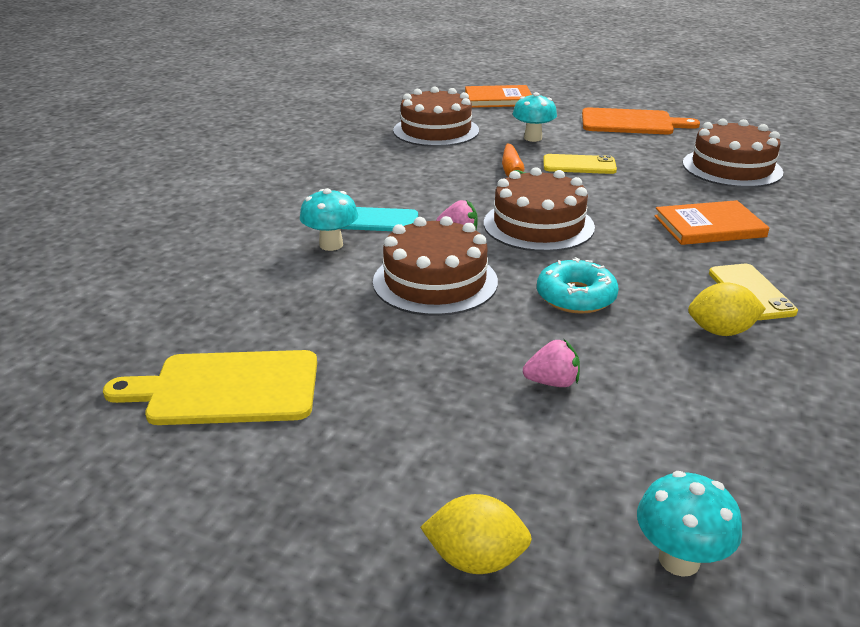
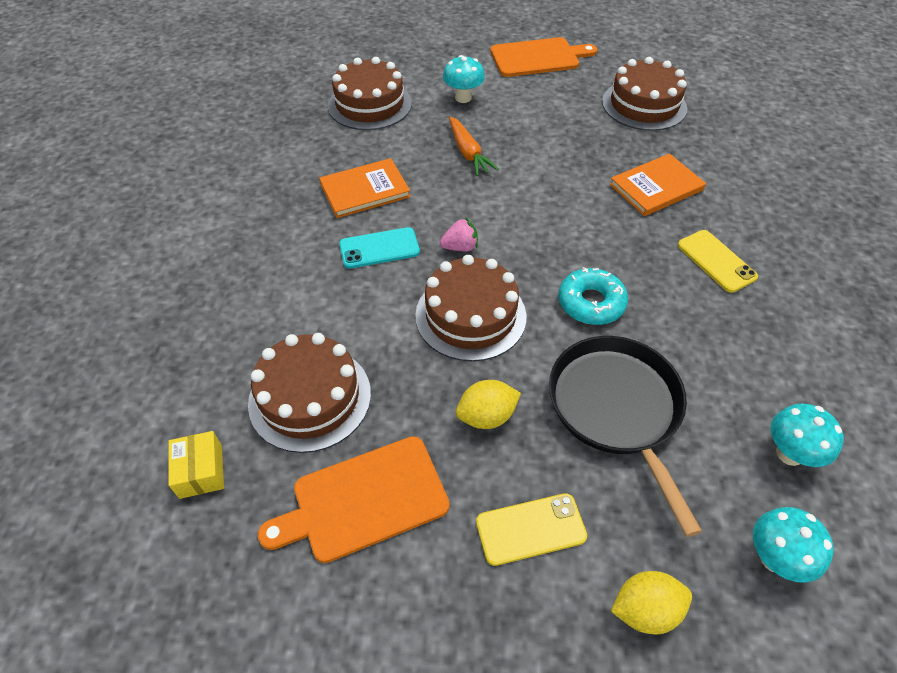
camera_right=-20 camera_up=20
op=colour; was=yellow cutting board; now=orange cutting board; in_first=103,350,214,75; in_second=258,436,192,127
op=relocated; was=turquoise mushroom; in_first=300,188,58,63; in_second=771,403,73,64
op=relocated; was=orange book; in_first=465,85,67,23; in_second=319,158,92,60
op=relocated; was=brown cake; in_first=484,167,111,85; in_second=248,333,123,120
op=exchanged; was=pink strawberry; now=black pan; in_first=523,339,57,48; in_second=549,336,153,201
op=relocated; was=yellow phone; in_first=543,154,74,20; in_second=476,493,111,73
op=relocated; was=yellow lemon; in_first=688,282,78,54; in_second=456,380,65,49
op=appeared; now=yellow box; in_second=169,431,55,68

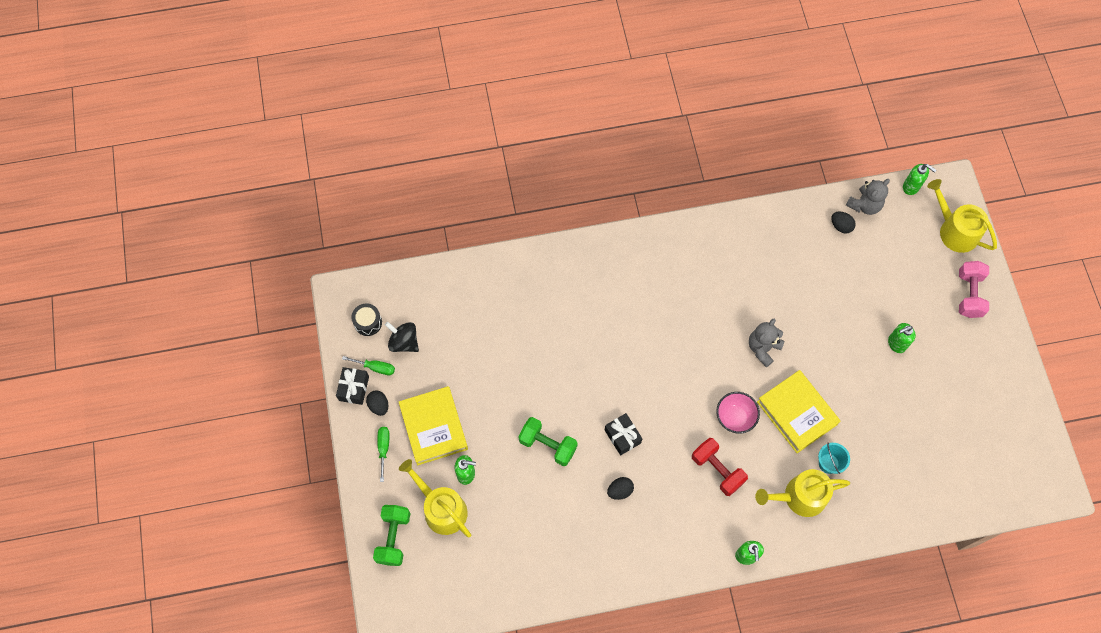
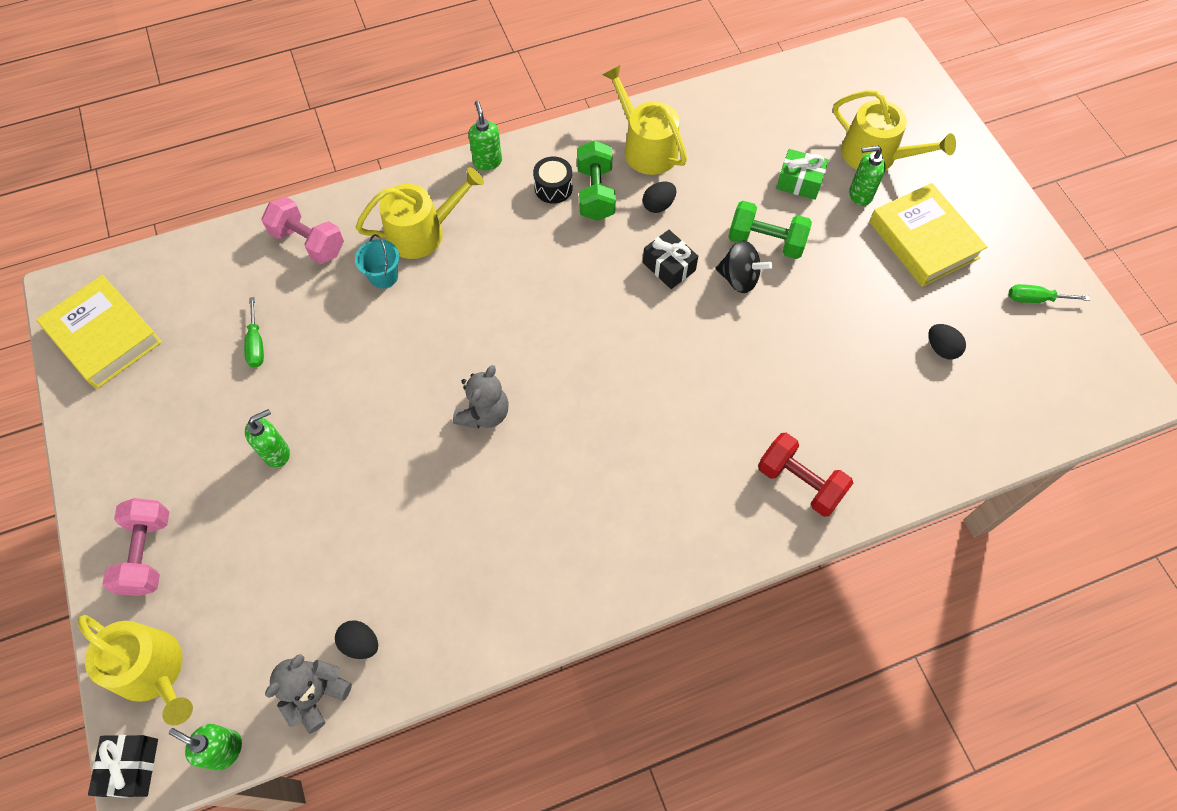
camera_right=170 camera_up=-5
op=relocated; was=black gift; in_first=336,367,33,38; in_second=88,735,70,63
op=relocated; was=black drum; in_first=351,303,31,33; in_second=533,156,40,48
op=relocated; was=black egg; in_first=366,390,22,26; in_second=928,324,38,35
op=relocated; was=green dumbbell; in_first=373,505,38,61; in_second=577,140,39,81
op=relocated; was=green screwdriver; in_first=377,427,12,55; in_second=244,297,20,71
op=relocated; was=black spinning top; in_first=385,322,34,30; in_second=716,240,57,53
op=relocated; was=red dumbbell; in_first=692,438,56,58; in_second=758,433,95,84
op=missing; was=pink bowl; in_first=716,392,44,42
op=relocated; was=yellow book; in_first=757,370,84,83; in_second=36,275,126,114
op=appeared; now=pink dumbbell; in_second=261,197,83,67
op=appeared; now=yellow watering can; in_second=602,65,85,110
op=appeared; now=green gift; in_second=776,149,52,51

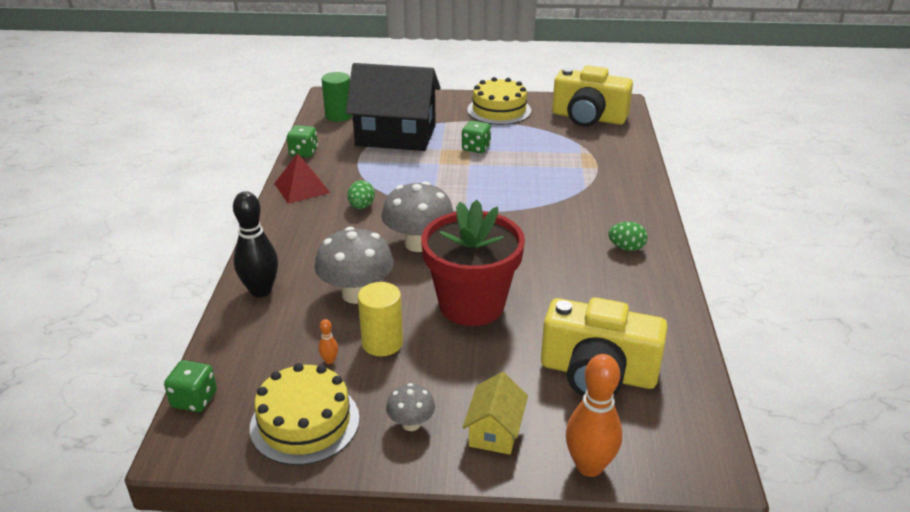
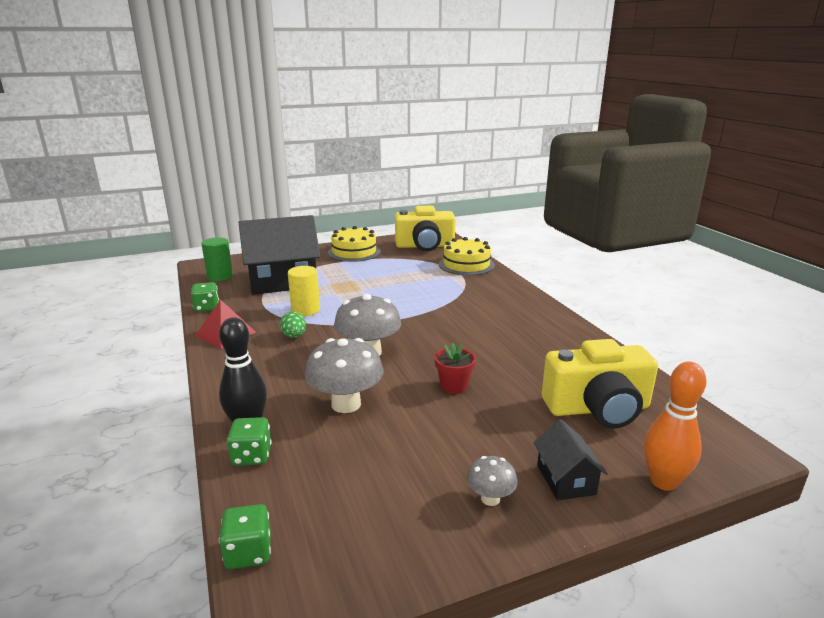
camera_right=-25 camera_up=-10
op=relocated; was=yellow cake; in_first=250,363,110,102; in_second=439,237,56,39
op=missing; was=orange bowling pin; in_first=318,319,20,45
op=relocated; was=yellow cylinder; in_first=358,282,45,74; in_second=288,266,32,50
op=size; was=red flower pot; in_first=421,200,104,126; in_second=435,343,41,51; ratio=0.44
op=relocated; was=green dice; in_first=462,121,29,32; in_second=227,417,45,49
op=colour; was=yellow house; now=black house; in_first=462,372,66,83; in_second=533,419,75,81
op=missing; was=green egg; in_first=608,222,40,29

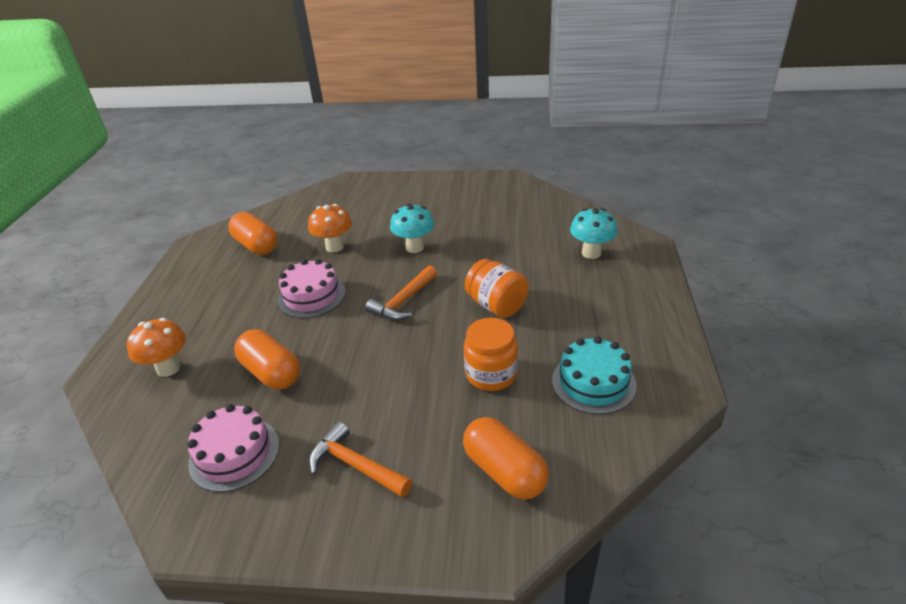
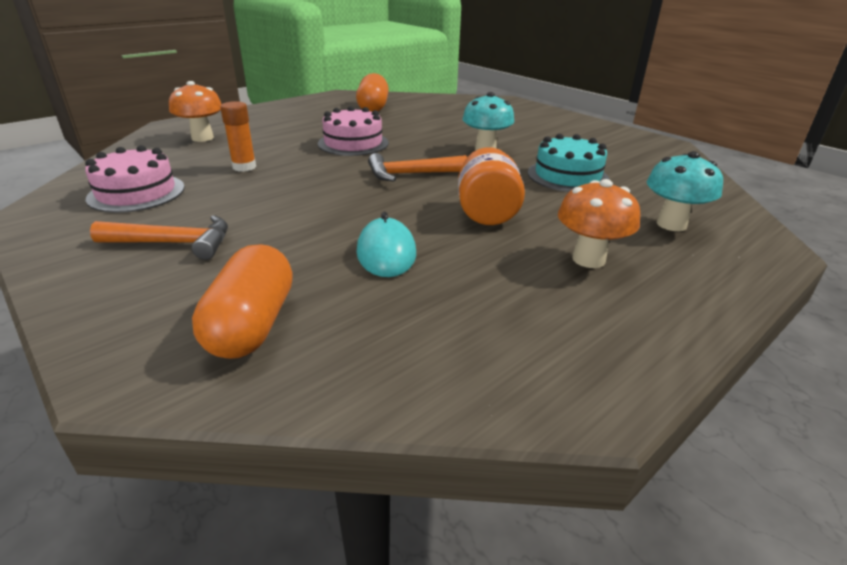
camera_right=40 camera_up=-5
op=exchanged; was=orange capsule; now=orange glue stick; in_first=234,329,66,61; in_second=220,101,36,71
op=relocated; was=orange mushroom; in_first=308,204,44,48; in_second=558,179,82,89
op=spun; was=orange hammer; in_first=309,421,103,77; in_second=90,215,138,45; clockwise=105
op=exchanged; was=orange jar; now=turquoise mouse; in_first=464,318,54,73; in_second=356,212,60,65
op=relocated; was=turquoise cake; in_first=552,336,85,78; in_second=528,134,82,58

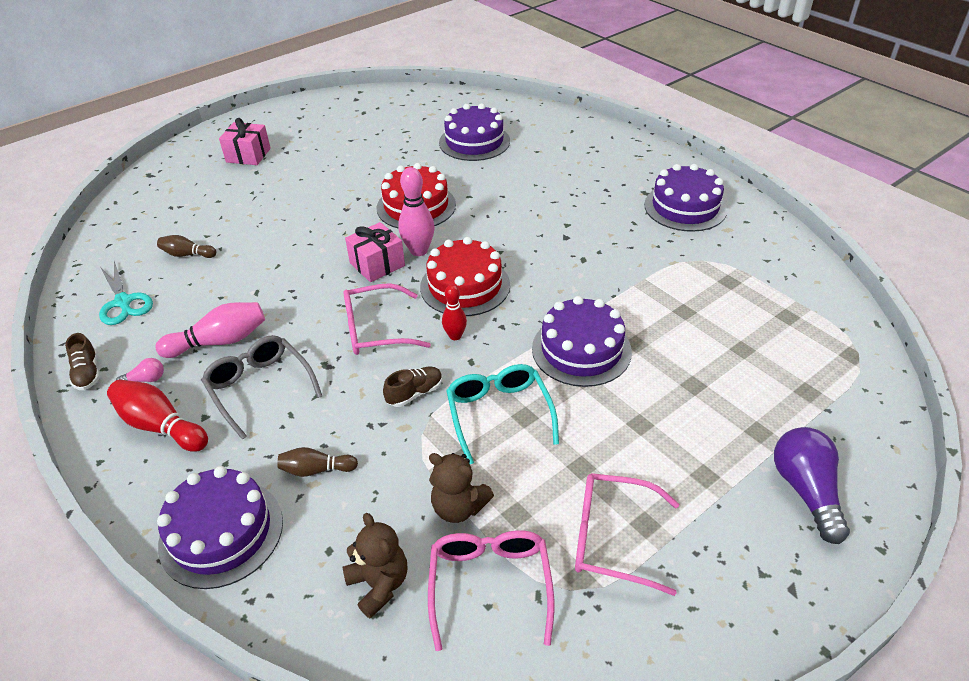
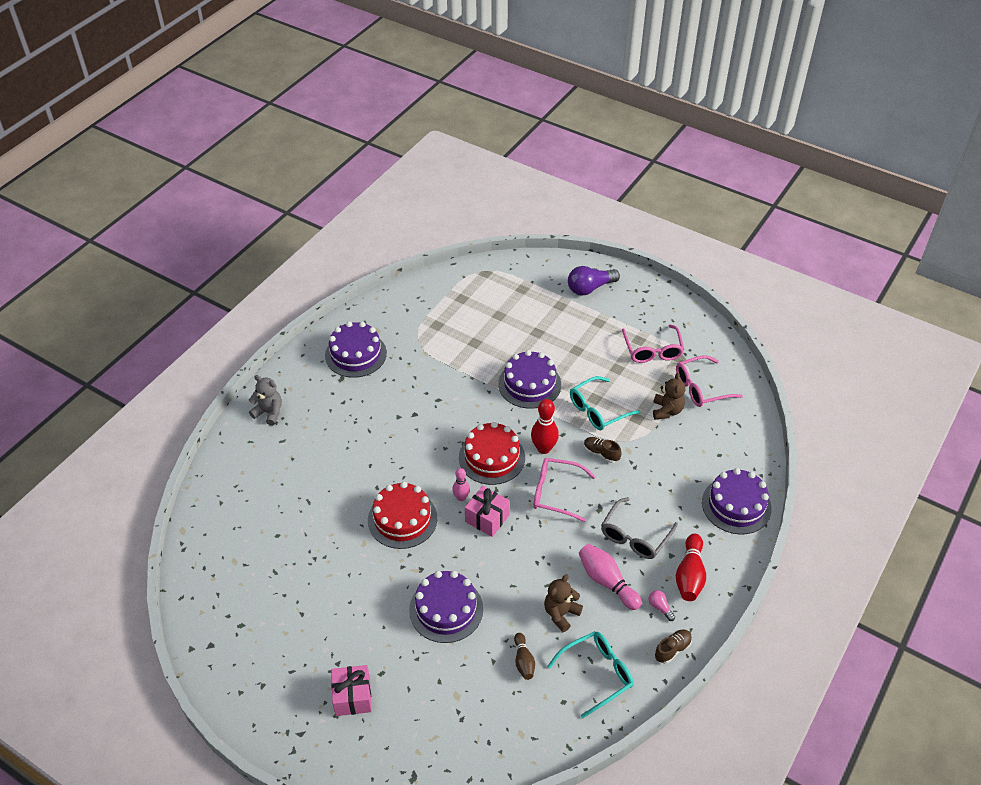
camera_right=-110 camera_up=5
op=exchanged; was=turquoise scissors; now=turquoise glasses; in_first=99,261,54,64; in_second=547,631,86,87
op=missing; was=brown bowling pin; in_first=277,447,81,30
op=relocated; was=brown teddy bear; in_first=343,513,64,106; in_second=544,574,39,58
op=spun; was=pink glasses; in_first=344,283,87,72; in_second=533,458,63,64; clockwise=135
op=size; was=pink bowling pin; in_first=398,167,37,89; in_second=452,468,18,33; ratio=0.62
op=relocated; was=purple cake; in_first=439,103,71,58; in_second=409,571,74,72
op=size; was=red bowling pin; in_first=442,284,25,56; in_second=531,399,28,55; ratio=1.62
op=appeared; now=grey teddy bear; in_second=249,375,33,51

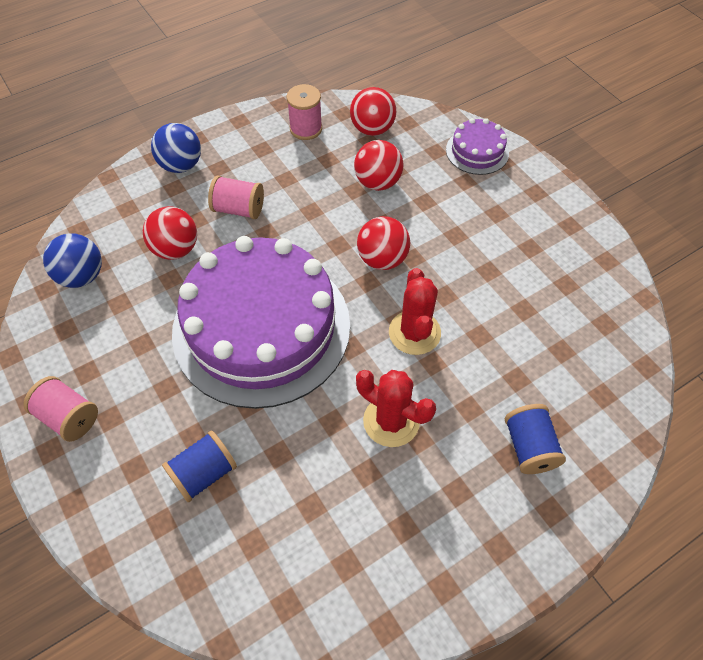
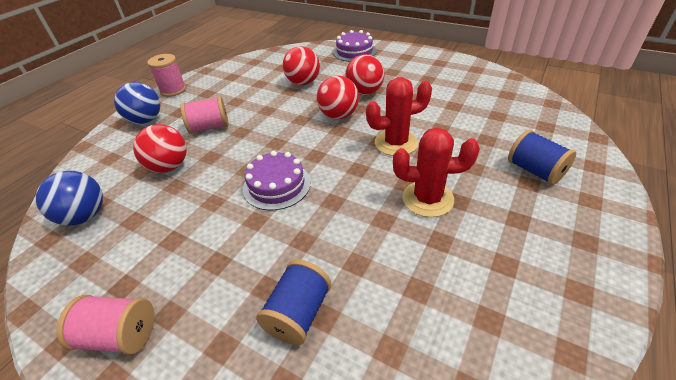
camera_right=-25 camera_up=-15
op=size; was=purple cake; in_first=172,236,178,173; in_second=243,151,68,60; ratio=0.42
op=relocated; was=pink spool; in_first=287,84,35,56; in_second=147,54,39,43
op=relocated; was=red ball; in_first=350,87,46,49; in_second=345,54,40,41
op=spun; was=red cactus; in_first=389,268,52,87; in_second=366,77,66,79; clockwise=-75

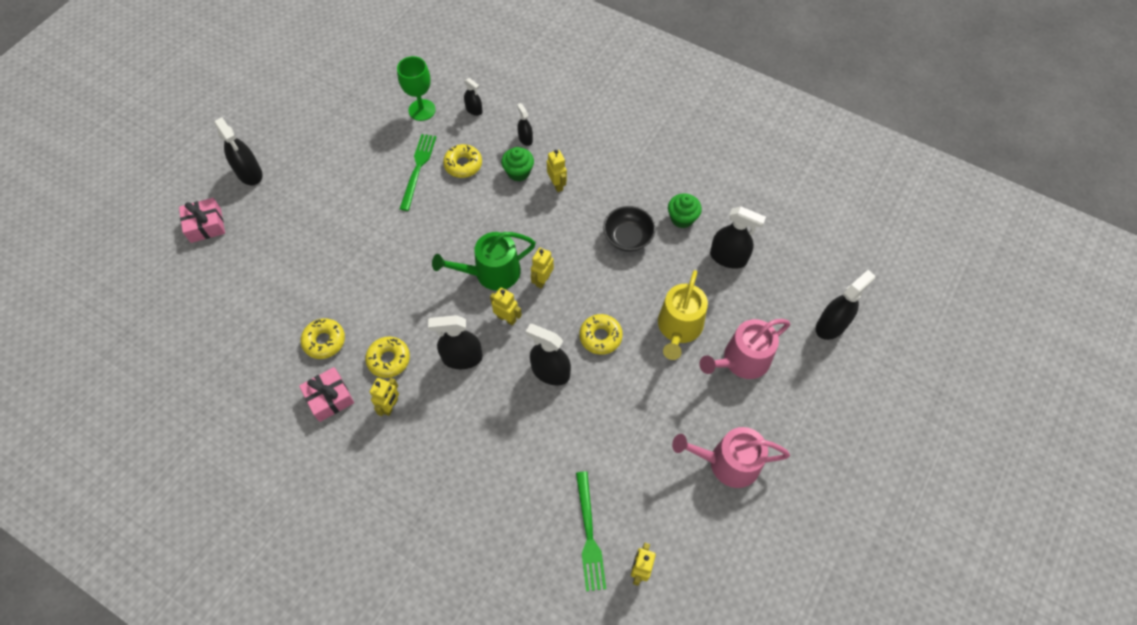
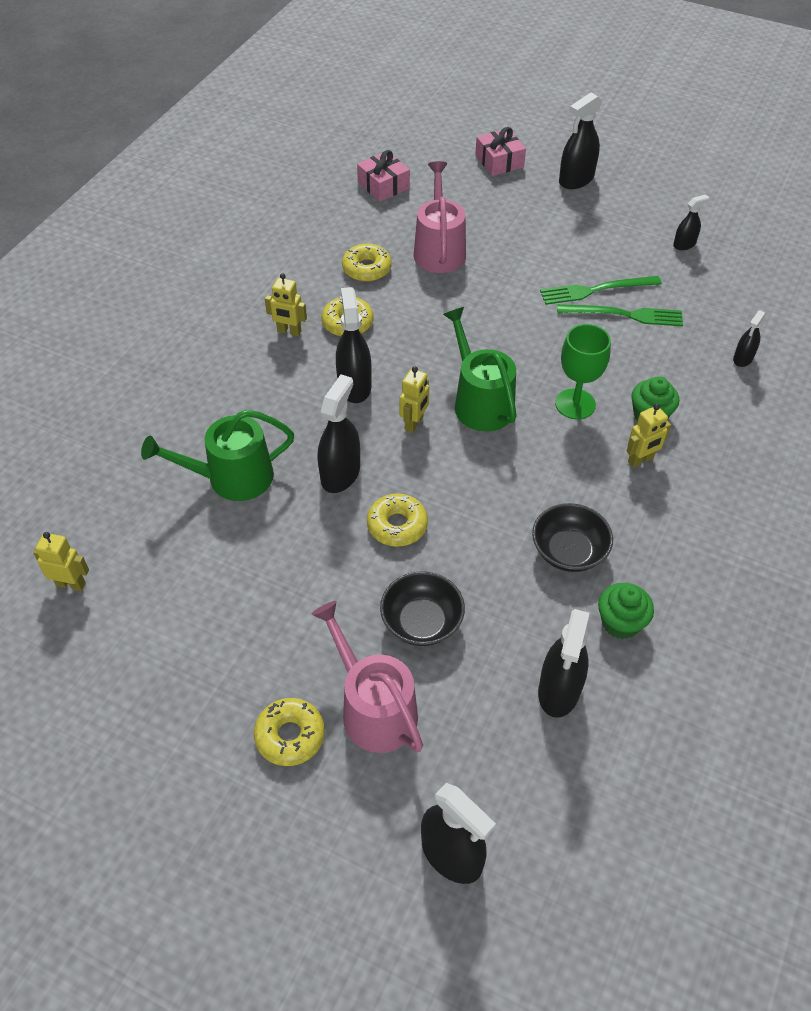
camera_right=85 camera_up=-10
op=relocated; was=pink gift; in_first=299,367,55,55; in_second=357,150,53,52
op=relocated; was=green goblet; in_first=397,56,39,65; in_second=555,324,56,96
op=relocated; was=yellow donut; in_first=443,144,39,34; in_second=254,698,71,68
op=relocated; was=black spray bottle; in_first=517,103,16,43; in_second=673,194,36,56
op=missing; was=yellow robot; in_first=531,248,23,41
op=relocated; was=green fork; in_first=576,471,30,120; in_second=540,276,122,29
op=exchanged; was=yellow watering can; now=black bowl; in_first=658,270,50,90; in_second=380,571,85,75
op=relocated; was=pink watering can; in_first=672,427,118,61; in_second=413,161,53,112
op=appeared; now=green watering can; in_second=141,410,153,91

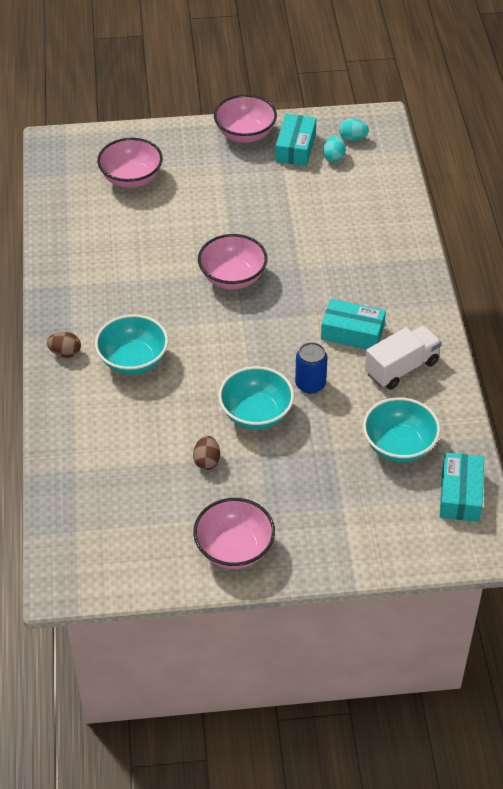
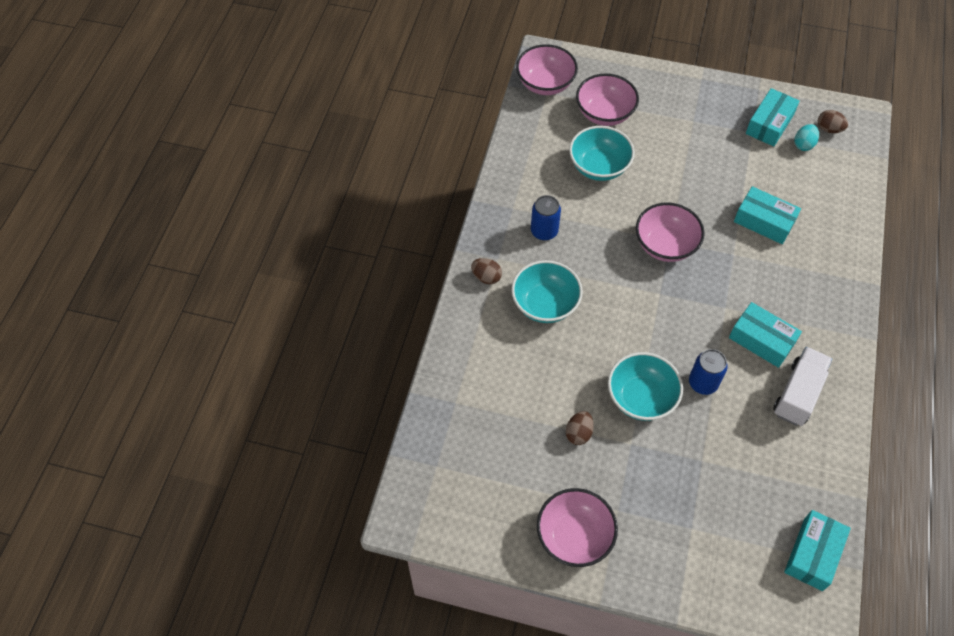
camera_right=20 camera_up=10
op=relocated; was=pink bowl; in_first=214,95,63,48; in_second=516,44,62,51
op=colour; was=turquoise egg; now=brown egg; in_first=339,118,30,23; in_second=818,110,30,23
op=relocated; was=turquoise bowl; in_first=363,397,77,65; in_second=569,126,66,55
op=spun; was=white truck; in_first=365,326,77,64; in_second=773,347,59,79; clockwise=-45
op=appeared; now=blue can; in_second=531,195,30,45
op=appeared; now=turquoise box; in_second=734,186,67,58

